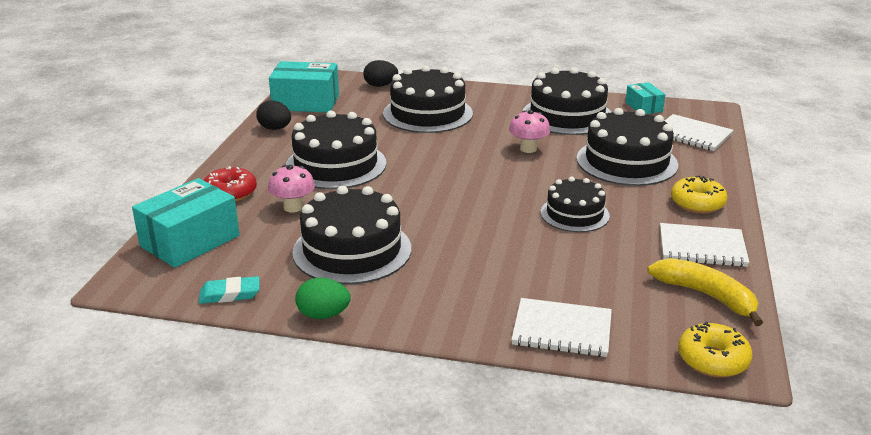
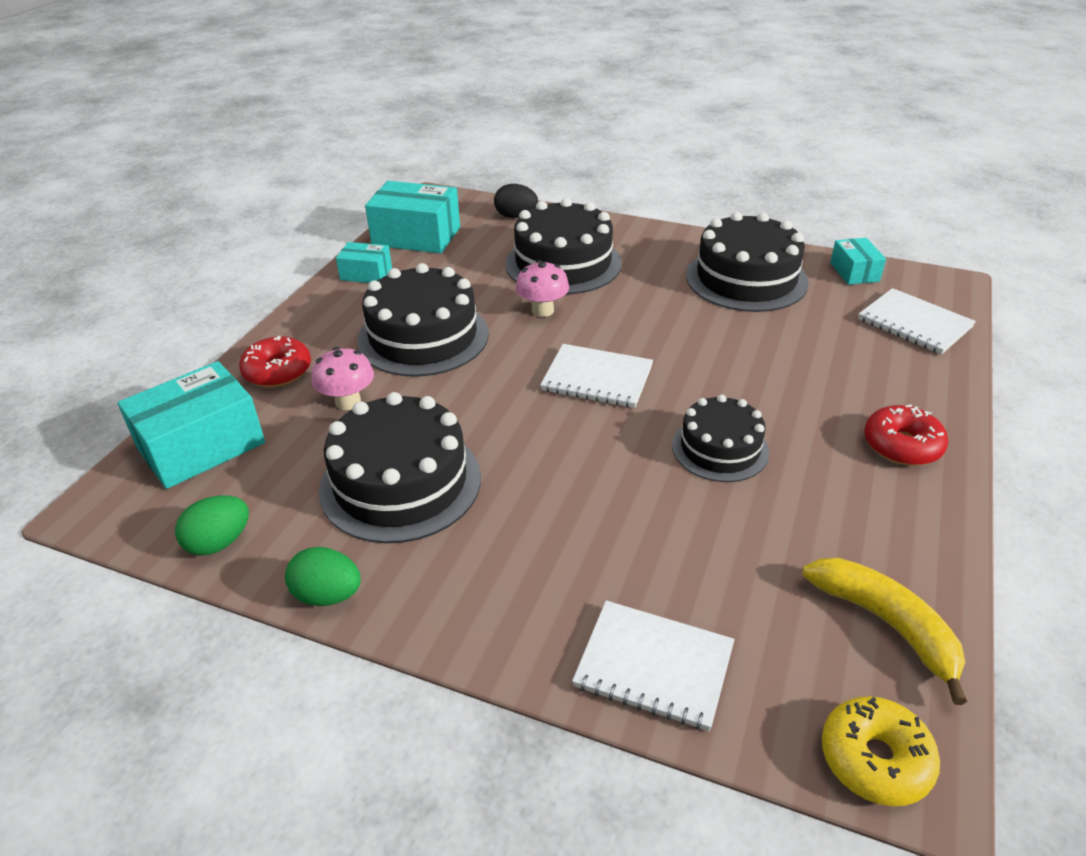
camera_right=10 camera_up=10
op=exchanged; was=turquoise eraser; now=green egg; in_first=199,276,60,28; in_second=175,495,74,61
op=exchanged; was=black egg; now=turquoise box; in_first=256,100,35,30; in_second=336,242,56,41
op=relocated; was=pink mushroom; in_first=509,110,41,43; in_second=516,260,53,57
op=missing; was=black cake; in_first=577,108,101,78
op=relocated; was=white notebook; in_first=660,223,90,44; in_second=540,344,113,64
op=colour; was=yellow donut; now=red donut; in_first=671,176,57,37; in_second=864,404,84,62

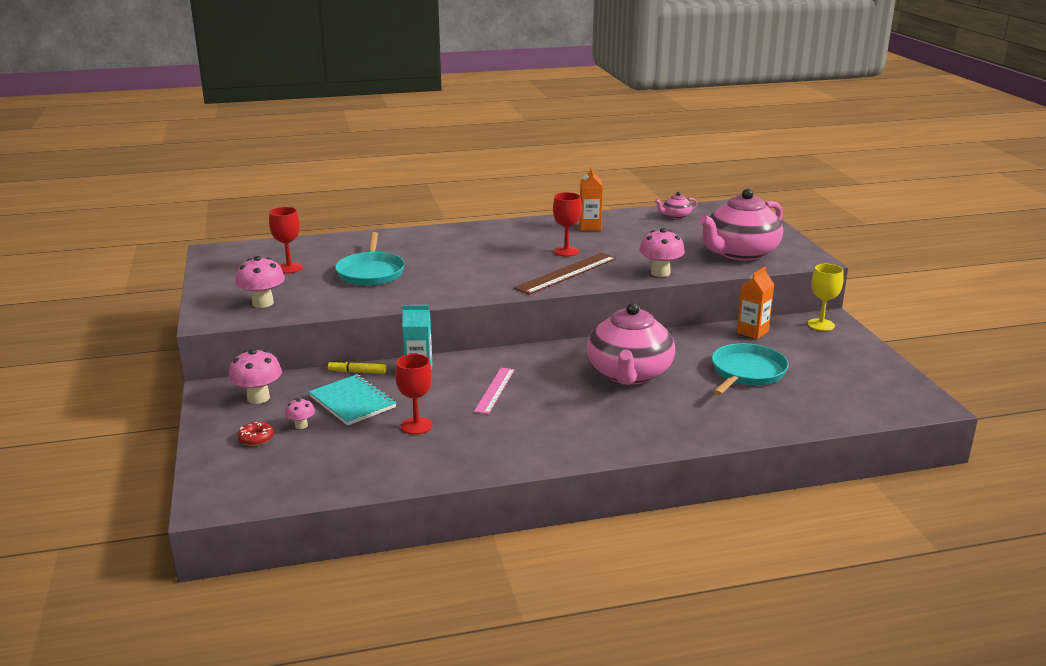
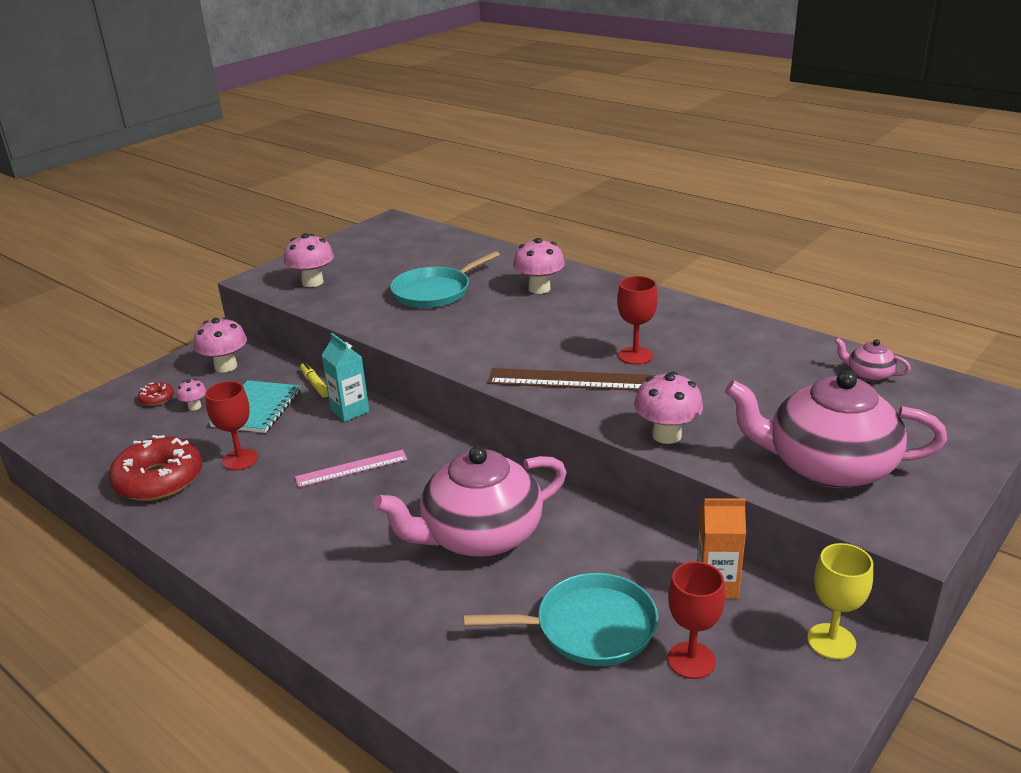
camera_right=55 camera_up=5
op=relocated; was=red goblet; in_first=269,207,34,67; in_second=668,561,57,118
op=missing; was=orange carton; in_first=579,167,24,64
op=appeared; now=red donut; in_second=109,435,93,66
op=appeared; now=pink mushroom; in_second=513,238,52,56

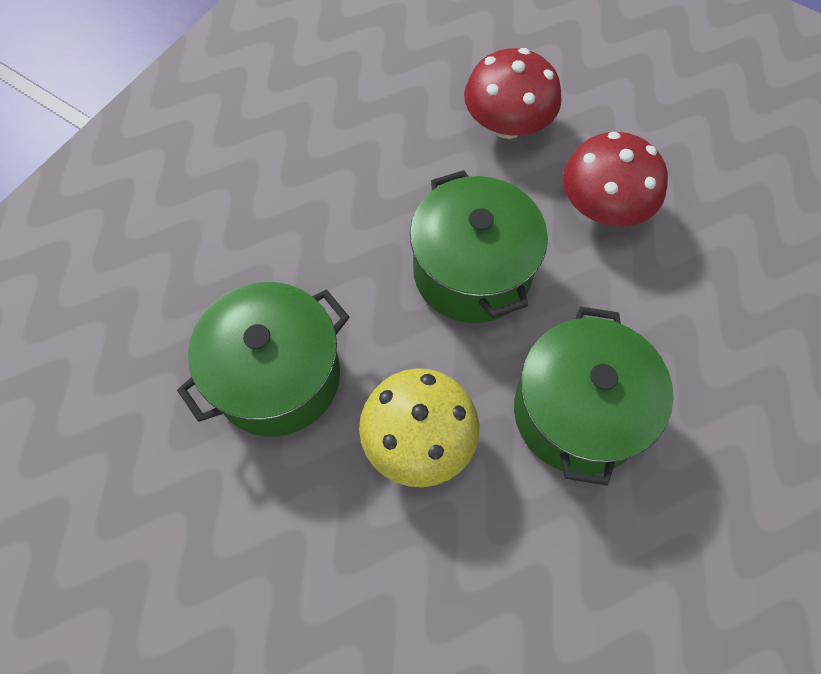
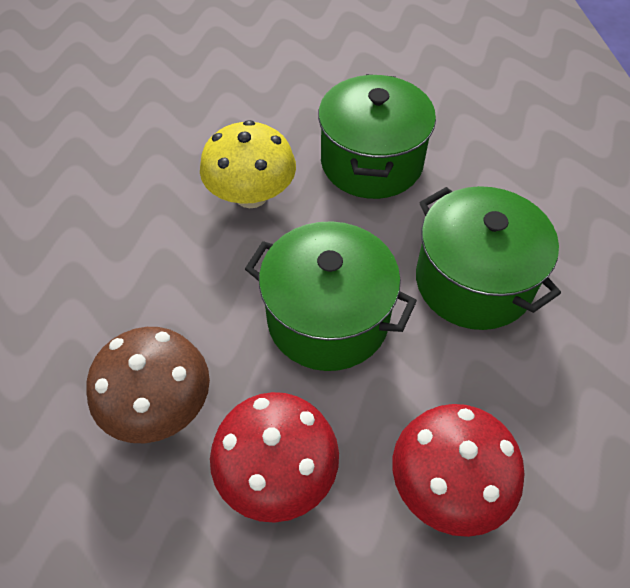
camera_right=135 camera_up=-10
op=relocated; was=green pot; in_first=514,307,159,179; in_second=416,186,145,144
op=appeared; now=brown mushroom; in_second=86,327,124,116

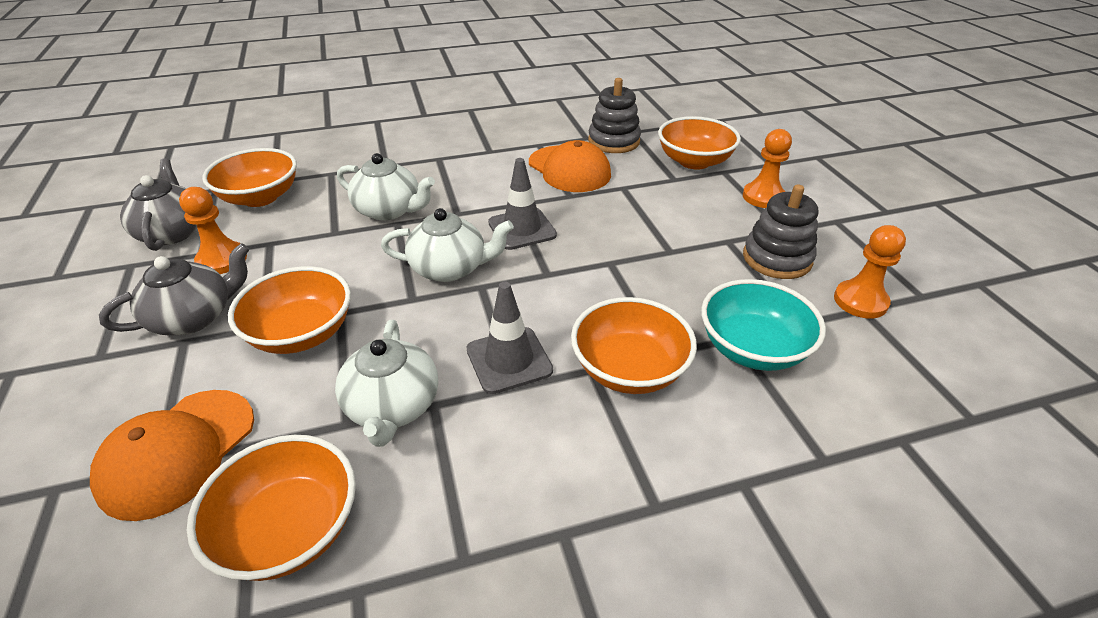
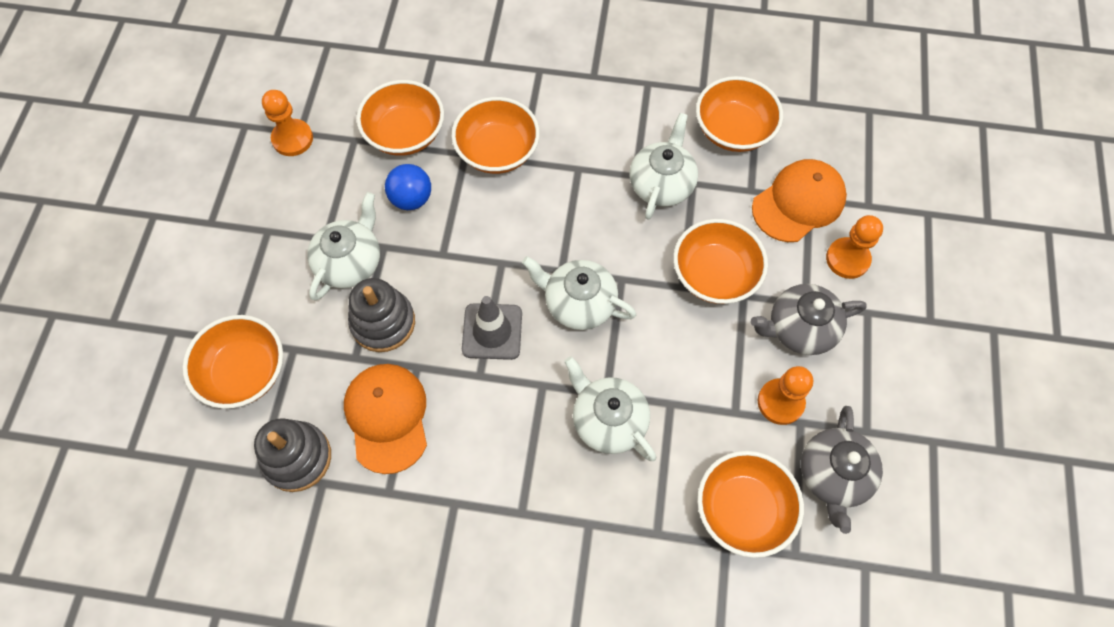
camera_right=-155 camera_up=25
op=missing; was=grey traffic cone; in_first=466,281,87,113
op=colour; was=turquoise bowl; now=orange bowl; in_first=701,279,125,92; in_second=356,80,88,76
op=relocated; was=orange pawn; in_first=743,129,49,79; in_second=826,215,57,64
op=relocated; was=grey stacking toy; in_first=743,185,75,94; in_second=348,278,67,74
op=appeared; now=white teapot; in_second=307,192,73,109
op=appeared; now=blue ball; in_second=385,164,46,46

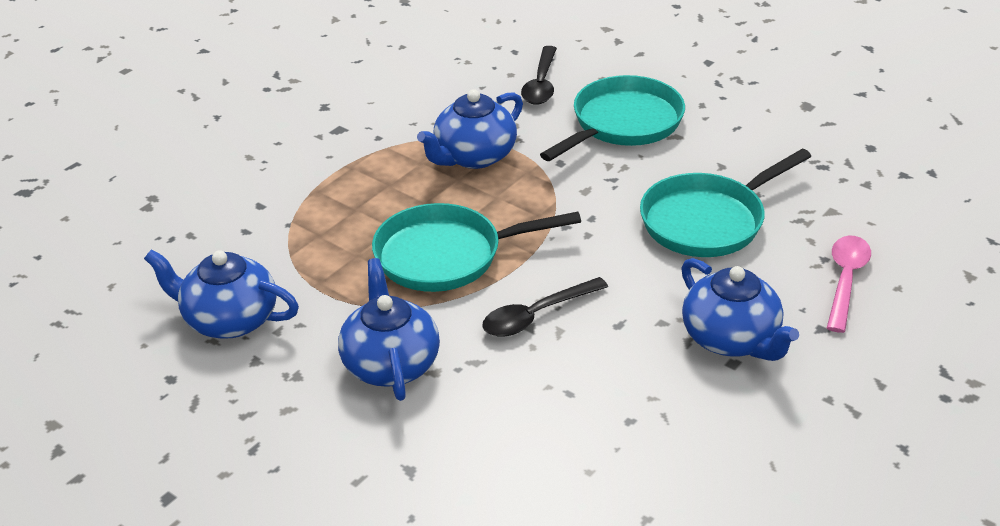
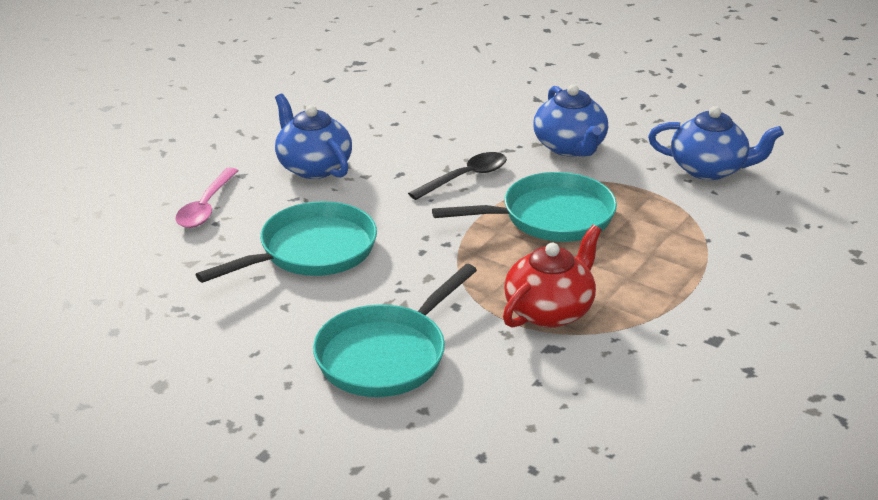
camera_right=175 camera_up=-5
op=colour; was=blue teapot; now=red teapot; in_first=417,89,106,80; in_second=503,225,98,103
op=missing; was=black spoon; in_first=521,46,36,59

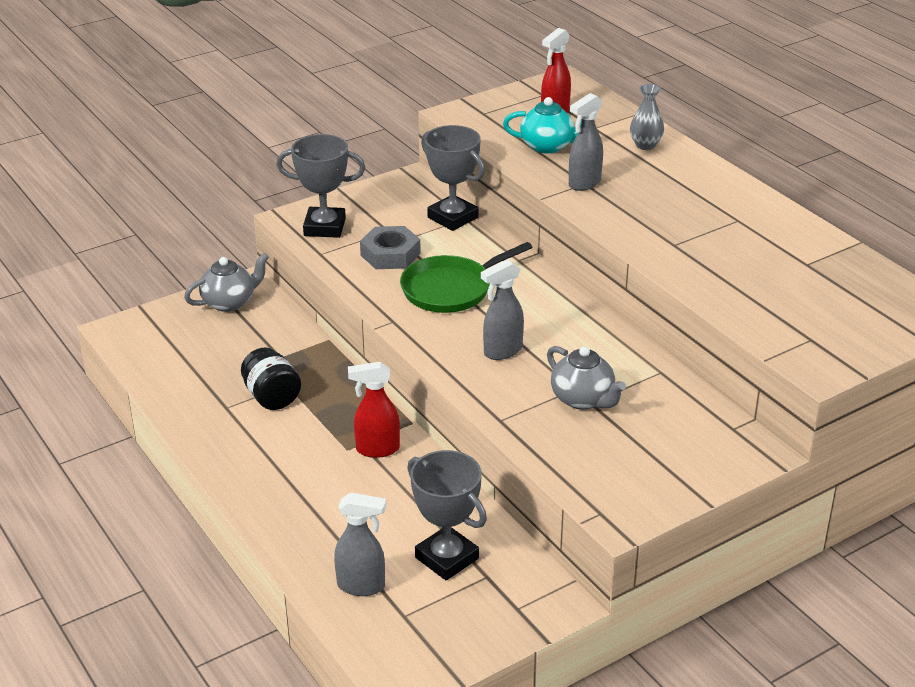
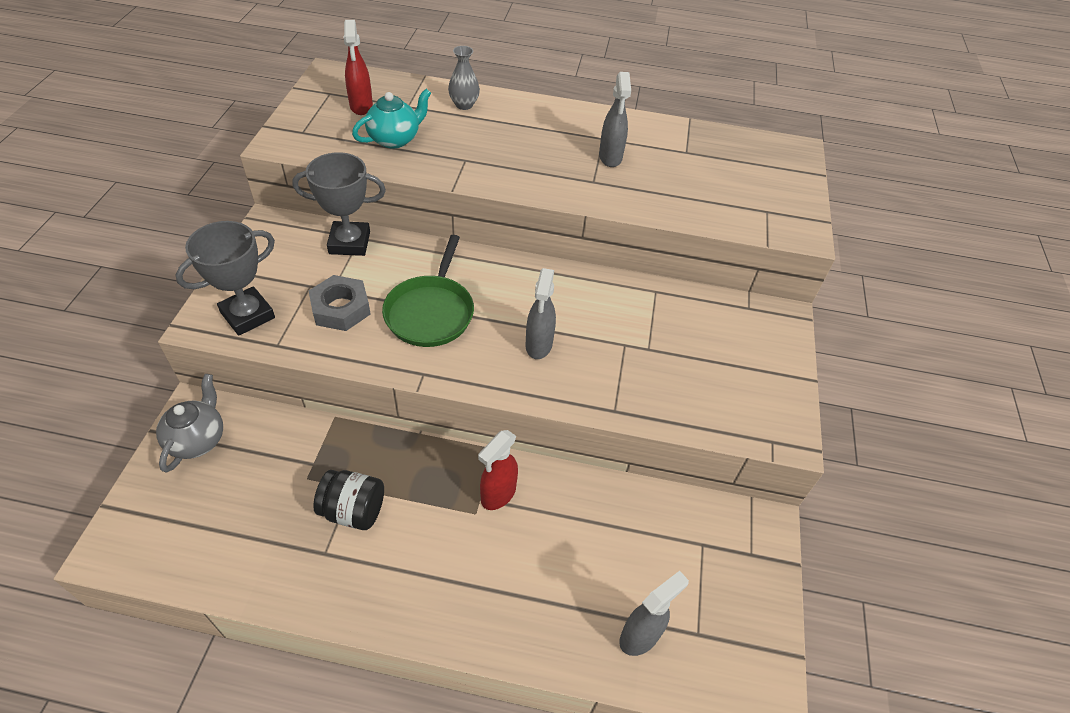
camera_right=-50 camera_up=15
op=missing; was=grey trophy; in_first=407,450,80,130
op=missing; was=grey teapot; in_first=547,346,79,64
op=relocated; was=grey spray bottle; in_first=569,93,34,98; in_second=599,72,32,95

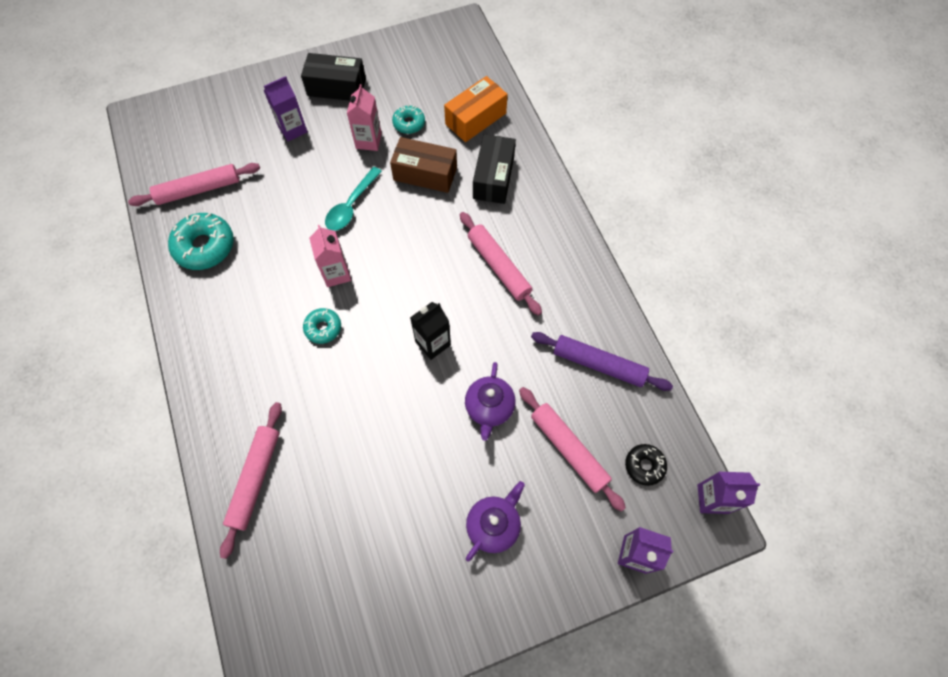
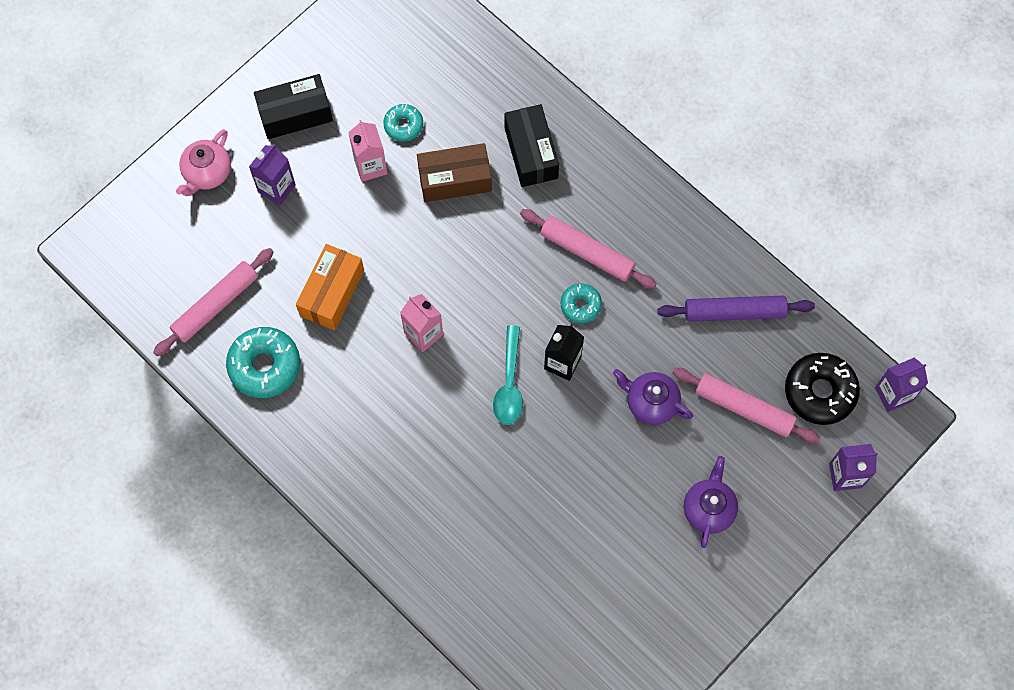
camera_right=-25 camera_up=5
op=missing; was=pink rolling pin; in_first=220,402,62,157
op=relocated; was=turquoise donut; in_first=303,308,38,36; in_second=561,283,41,40
op=relocated; was=turquoise spoon; in_first=325,167,57,64; in_second=493,325,30,100
op=relocated; was=orange box; in_first=444,76,64,66; in_second=296,244,68,86
op=spun; was=purple teapot; in_first=465,362,51,79; in_second=613,369,80,56; clockwise=135
op=size; was=black donut; in_first=625,444,42,42; in_second=785,353,75,72; ratio=1.75
op=appeared; now=pink teapot; in_second=176,129,55,67

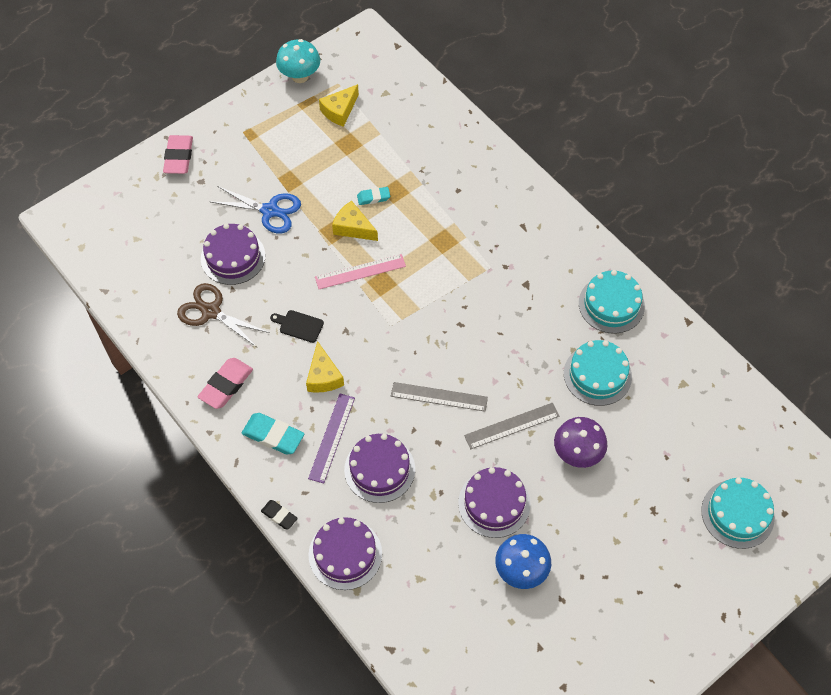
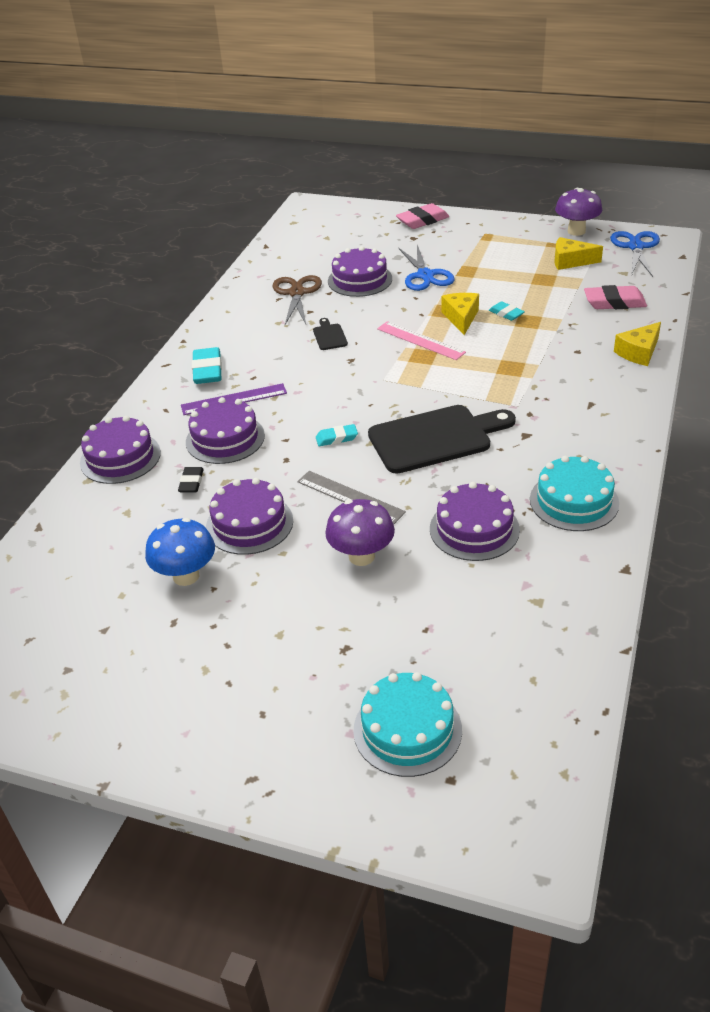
camera_right=60 camera_up=-20
op=relocated; was=pink eraser; in_first=198,358,55,51; in_second=584,285,63,24
op=relocated; was=black eraser; in_first=261,500,37,30; in_second=178,467,26,26
op=colour; was=turquoise mushroom; now=purple mushroom; in_first=276,39,44,44; in_second=555,188,47,48
op=relocated; was=yellow cheese; in_first=306,341,38,52; in_second=614,322,47,44
op=exchanged; was=grey ruler; now=turquoise eraser; in_first=391,382,97,29; in_second=316,424,42,22
op=colour; was=turquoise cake; now=purple cake; in_first=564,340,68,66; in_second=430,482,90,79
op=appeared; now=black cutting board; in_second=368,405,148,69
op=appeared; now=blue scissors; in_second=610,231,50,46

